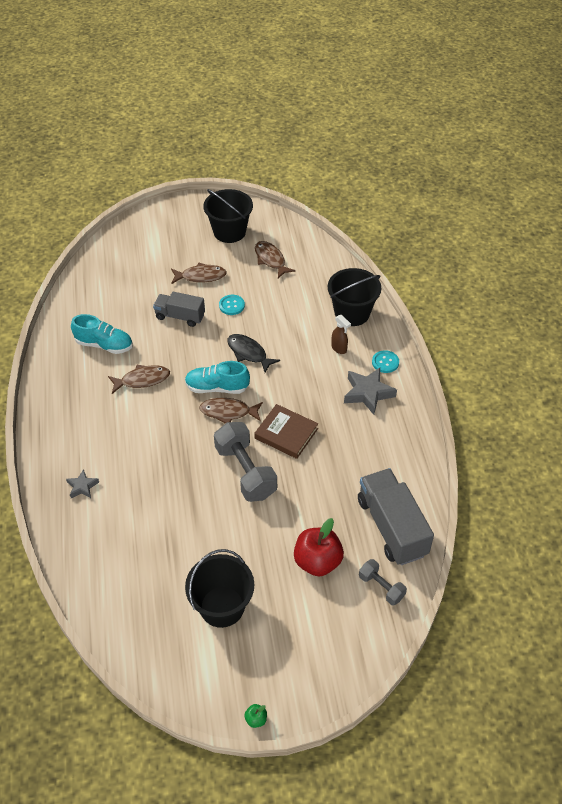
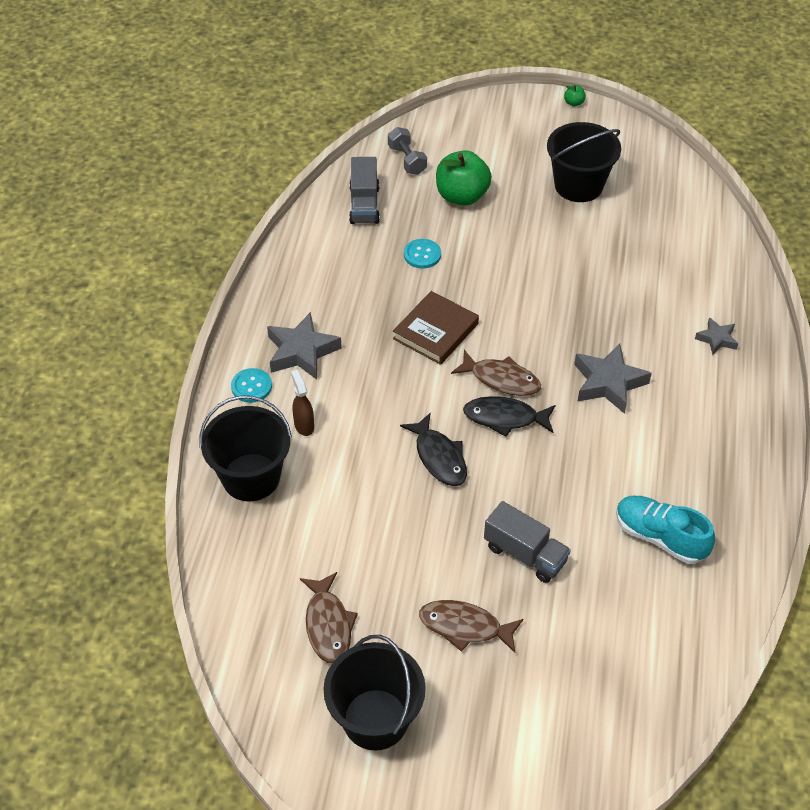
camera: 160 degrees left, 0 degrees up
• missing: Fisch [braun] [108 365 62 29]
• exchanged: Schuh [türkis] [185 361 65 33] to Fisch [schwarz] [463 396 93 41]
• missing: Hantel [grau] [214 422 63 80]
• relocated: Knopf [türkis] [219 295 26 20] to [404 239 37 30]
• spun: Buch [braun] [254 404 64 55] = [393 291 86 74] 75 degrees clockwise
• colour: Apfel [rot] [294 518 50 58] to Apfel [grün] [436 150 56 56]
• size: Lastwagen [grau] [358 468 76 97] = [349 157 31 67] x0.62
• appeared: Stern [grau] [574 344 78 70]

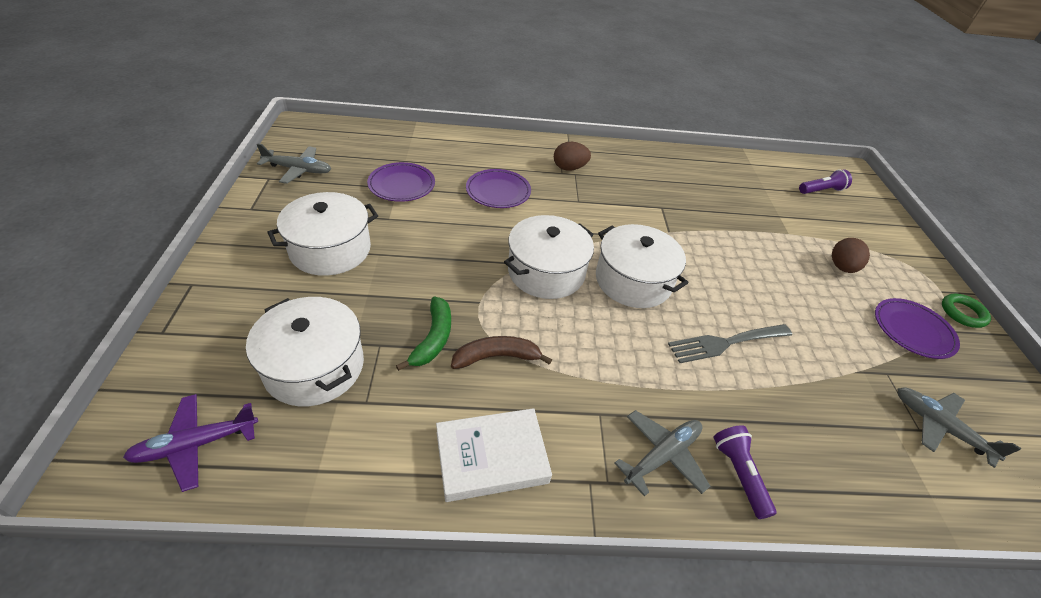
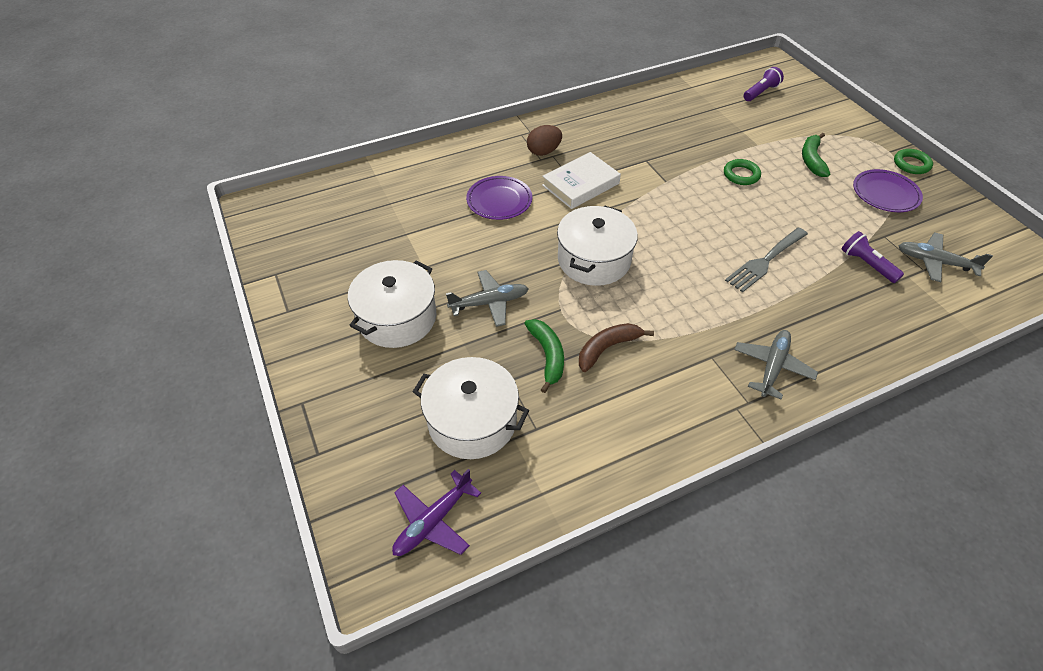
camera: 20 degrees left, 5 degrees up
• relocated: Flugzeug [grau] [257 143 74 41] to [446 270 83 57]
• missing: Teller [lila] [367 162 68 40]
• relocated: Buch [weiß] [436 408 116 94] to [542 152 79 57]
• missing: Kochtopf [weiß] [596 224 92 84]
• relocated: Taschenlampe [lila] [713 425 64 94] to [841 231 63 52]
• exchanged: Ei [braun] [832 238 38 35] to Banane [grün] [802 133 28 44]
• appeared: Ring [grün] [724 159 37 26]

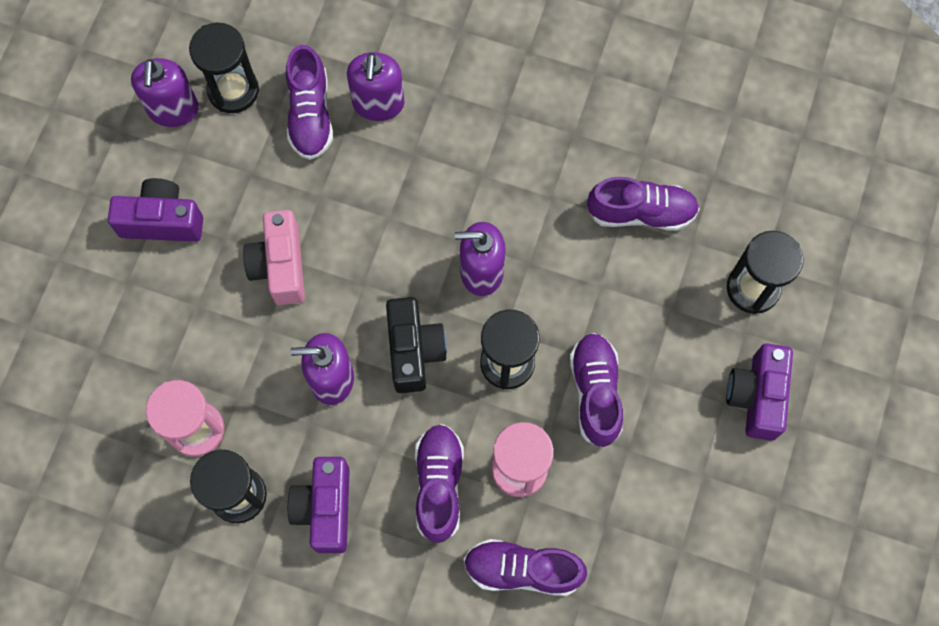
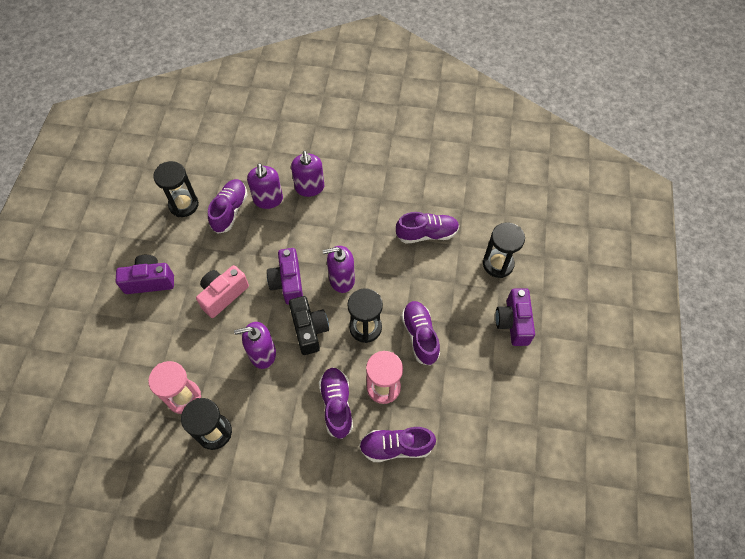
camera: 10 degrees left, 10 degrees down
• relocated: Seifenspender [lila] [131 58 68 69] to [291 151 33 46]
• spun: Kamera [rosa] [243 210 62 95] = [196 265 53 53] 60 degrees clockwise
• spun: Schuh [lila] [286 45 47 115] = [208 179 40 55] 150 degrees counterclockwise
• relocated: Kamera [lila] [287 457 63 96] to [267 248 36 57]

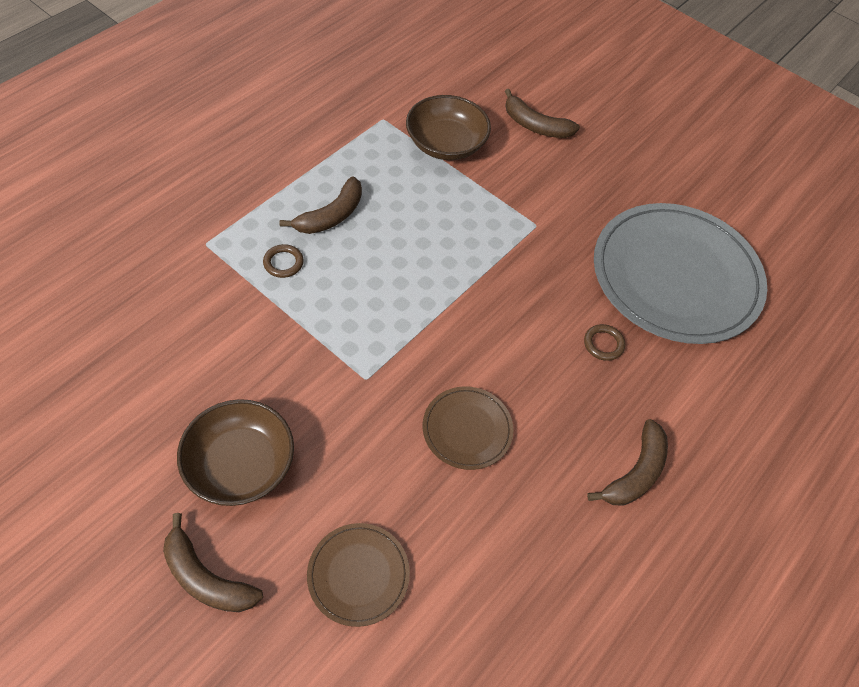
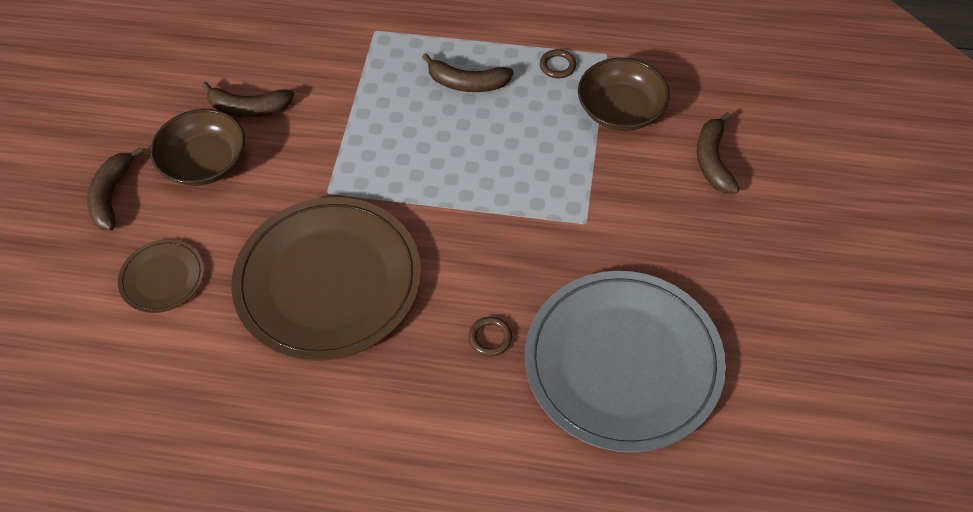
camera: 65 degrees right, 0 degrees up
• relocated: Ring [braun] [263 244 41 34] to [540 49 36 29]
• size: Teller [braun] [423 386 91 84] = [231 197 190 164] x2.19
• relocated: Banane [braun] [587 419 81 87] to [201 82 93 35]

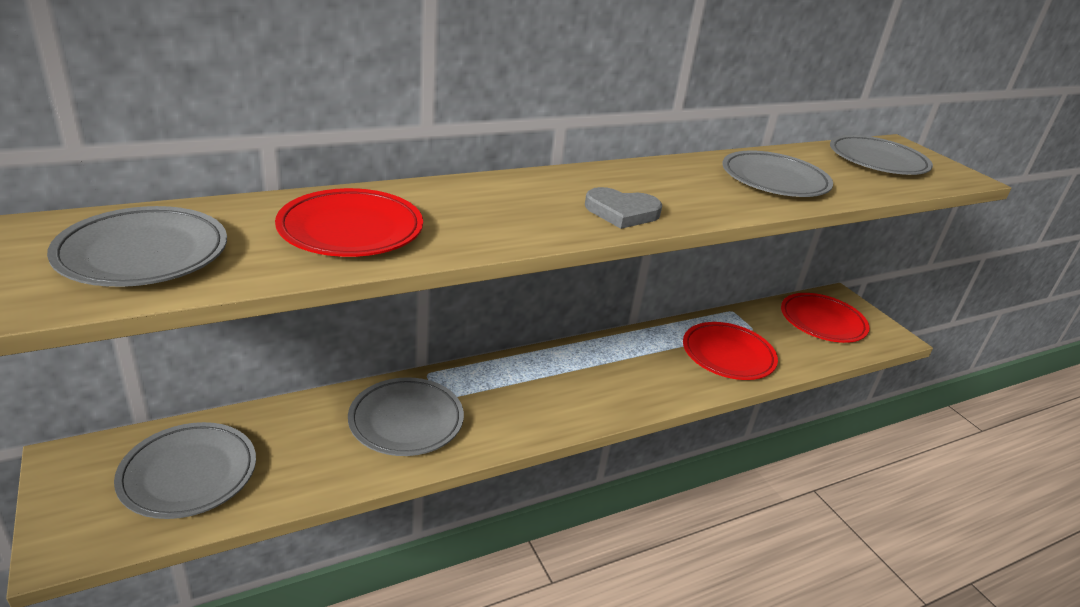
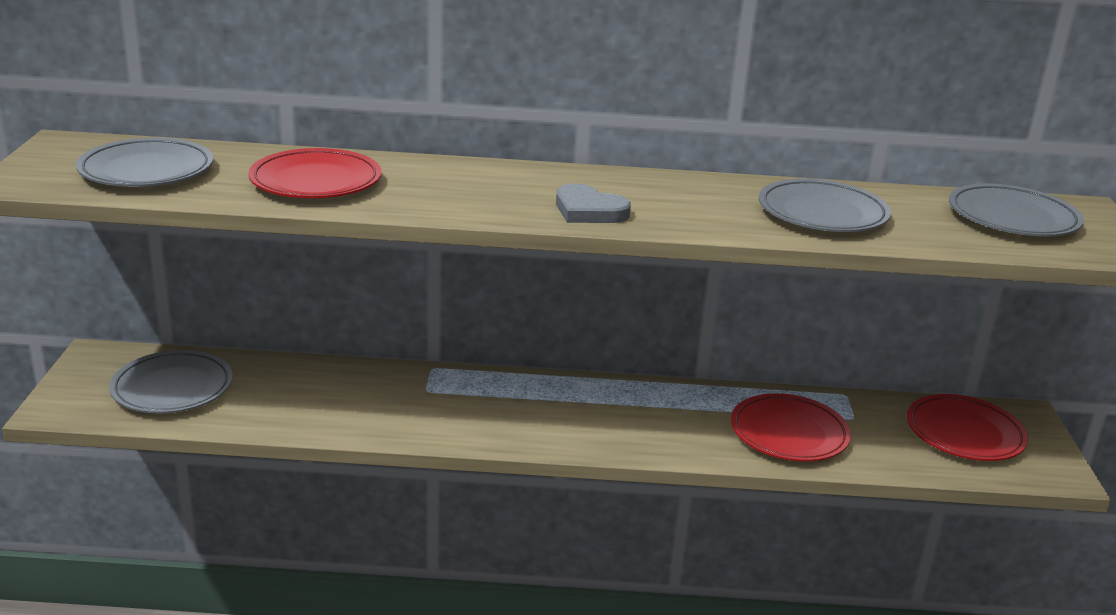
camera: 30 degrees right, 5 degrees down
• missing: Teller [grau] [348 377 116 79]

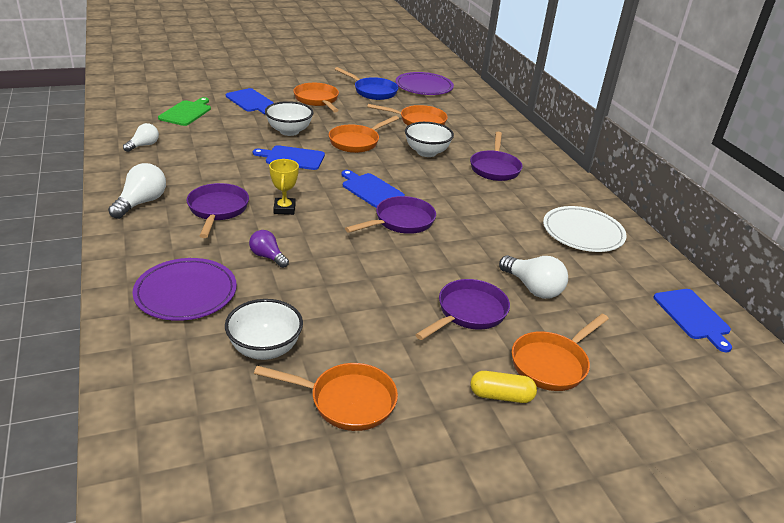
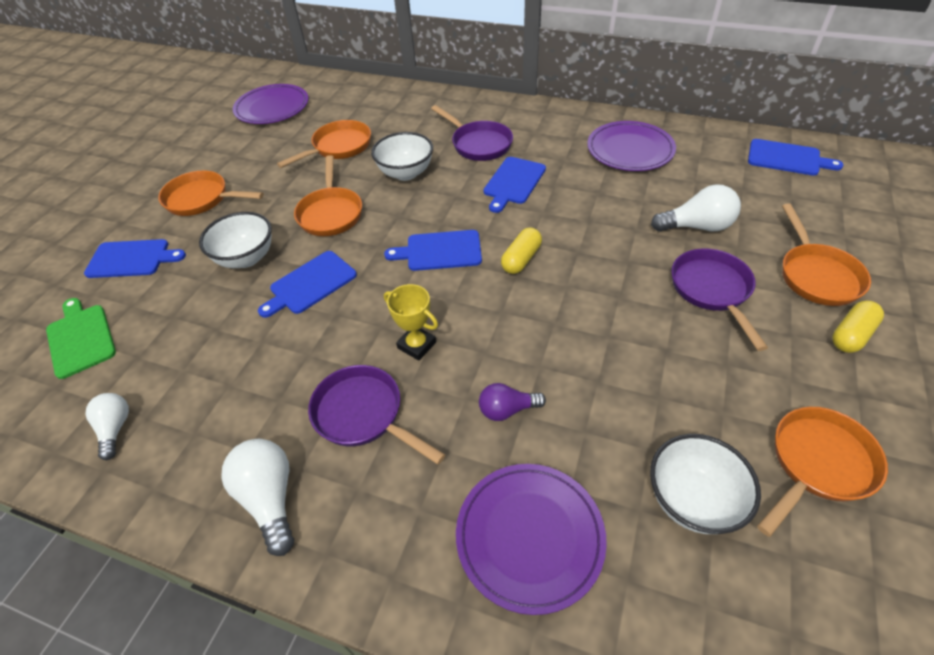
camera: 45 degrees left, 15 degrees up
• missing: Pfanne [blau] [335 67 63 33]
• exchanged: Pfanne [lila] [345 196 91 38] to Kapsel [gelb] [501 227 41 47]
• colour: Teller [weiß] [543 206 84 46] to Teller [lila] [587 121 89 50]
• appeared: Schneidebrett [blau] [484 157 62 56]

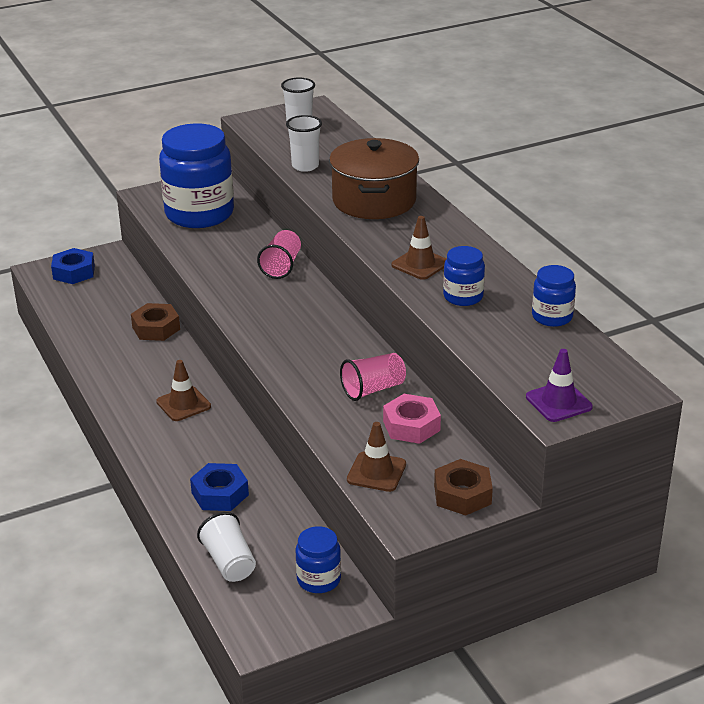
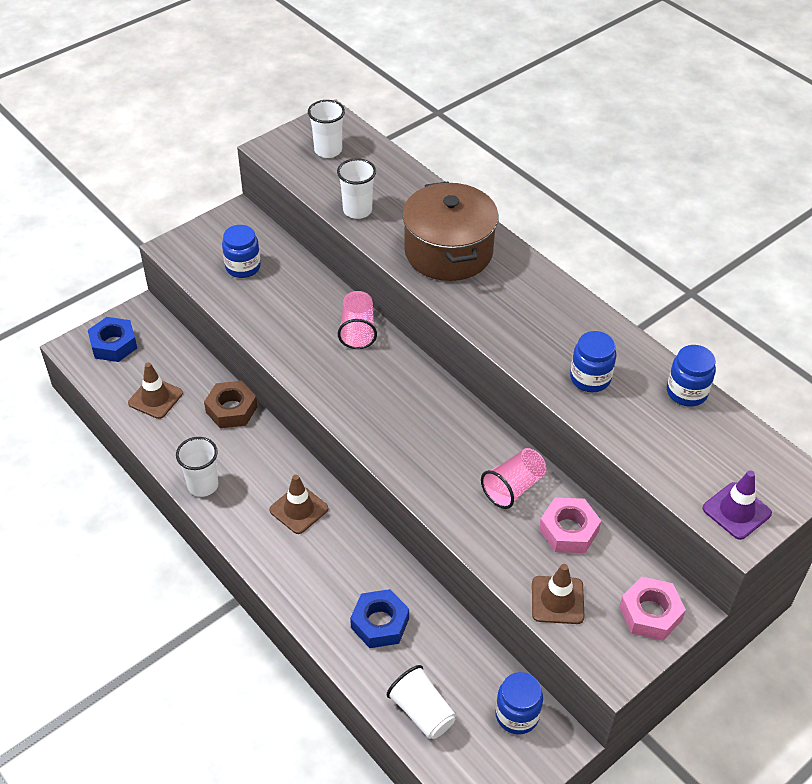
camera: 15 degrees left, 15 degrees up
• size: Einmachglas [blau] [159 123 75 105] = [222 225 39 53] x0.48
• relocated: Leitkegel [braun] [392 216 54 64] to [128 362 55 57]
• colour: Sechskantmutter [braun] [434 459 59 57] to Sechskantmutter [rosa] [619 576 67 65]
• appeared: Becher [weiß] [176 437 42 60]

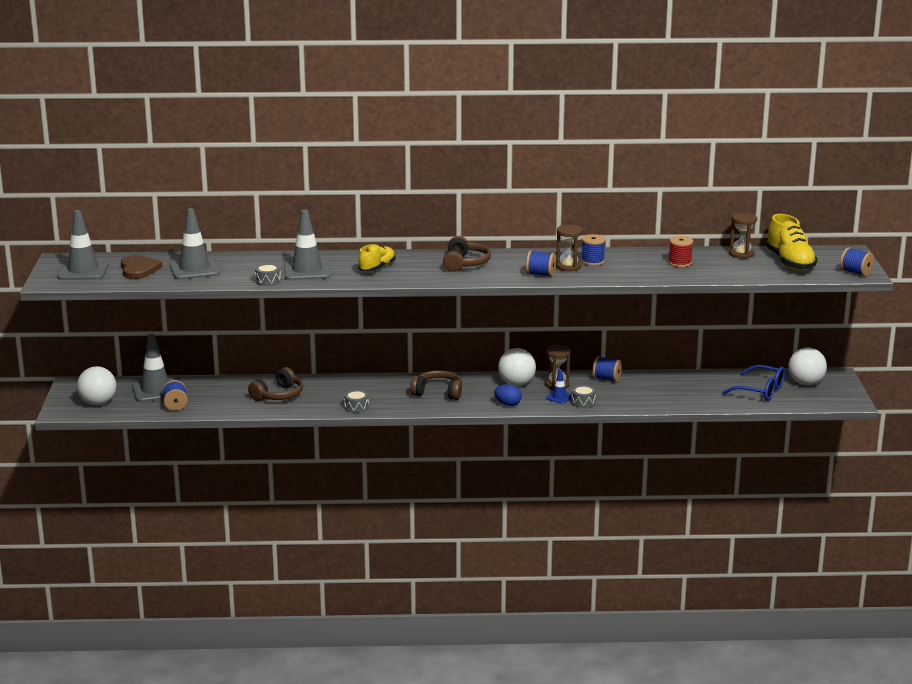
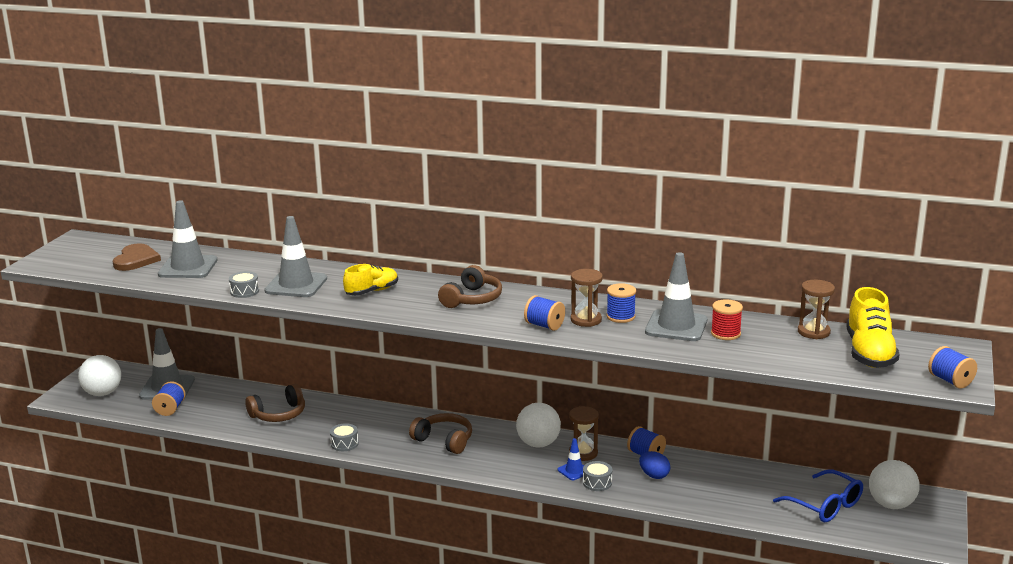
camera: 20 degrees right, 0 degrees up
• relocated: Leitkegel [grau] [57 210 51 70] to [645 252 62 89]
• relocated: Ei [blau] [494 384 28 22] to [639 451 31 28]

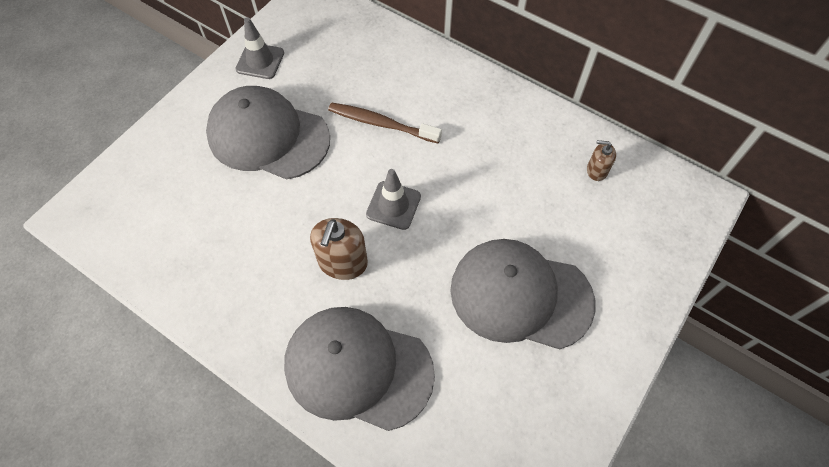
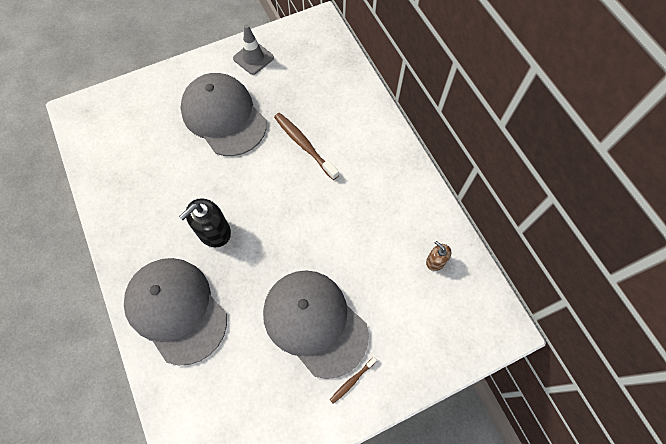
camera: 30 degrees right, 5 degrees up
• colour: Seifenspender [braun] [310 218 58 62] to Seifenspender [schwarz] [179 198 52 49]
• missing: Leitkegel [grau] [366 169 55 61]
• appeared: Zahnbürste [braun] [330 357 47 47]

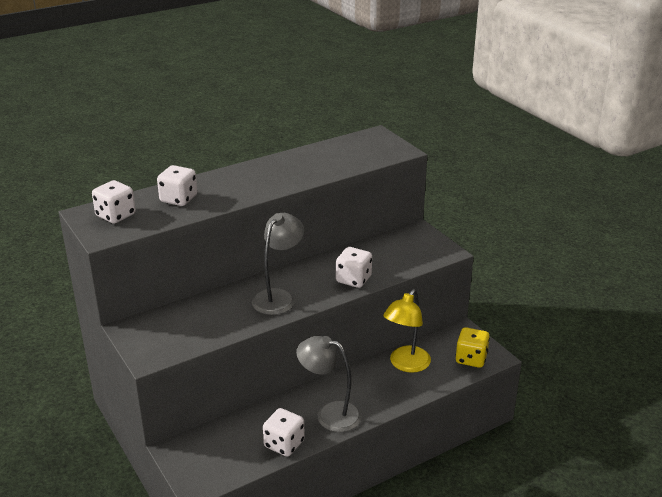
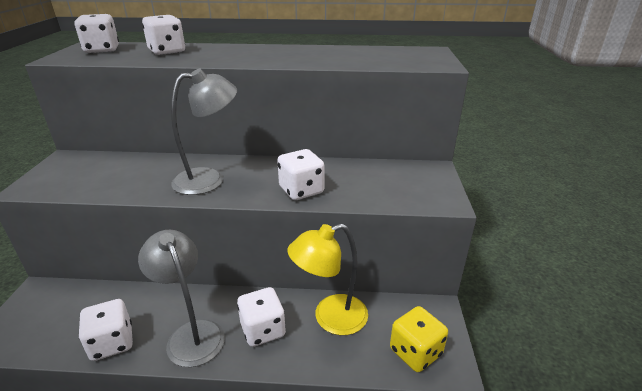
camera: 35 degrees right, 0 degrees up
• appeared: Spielwürfel [weiß] [237 287 49 60]

